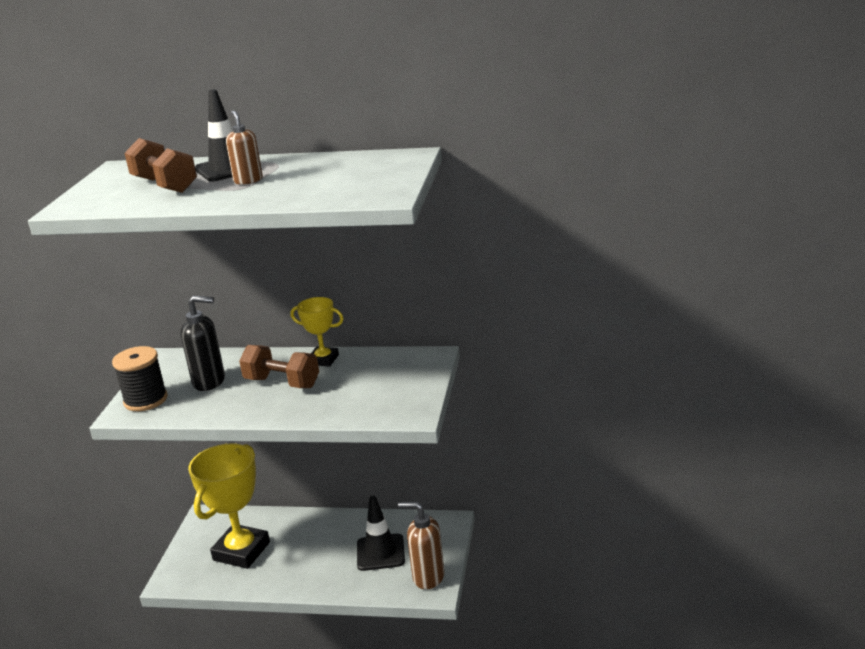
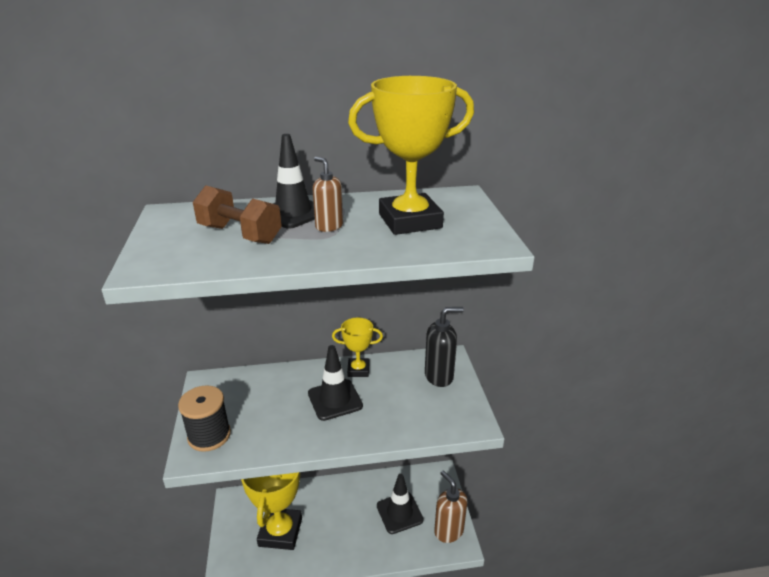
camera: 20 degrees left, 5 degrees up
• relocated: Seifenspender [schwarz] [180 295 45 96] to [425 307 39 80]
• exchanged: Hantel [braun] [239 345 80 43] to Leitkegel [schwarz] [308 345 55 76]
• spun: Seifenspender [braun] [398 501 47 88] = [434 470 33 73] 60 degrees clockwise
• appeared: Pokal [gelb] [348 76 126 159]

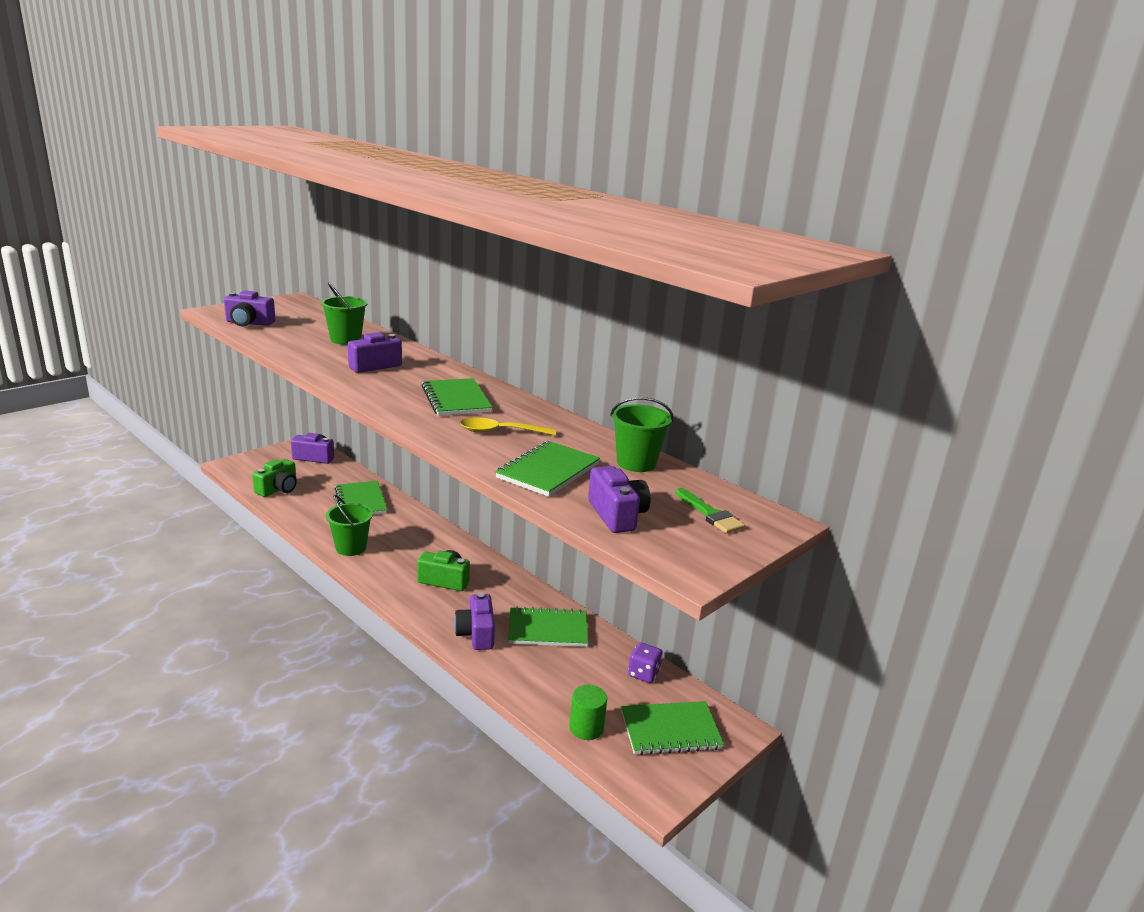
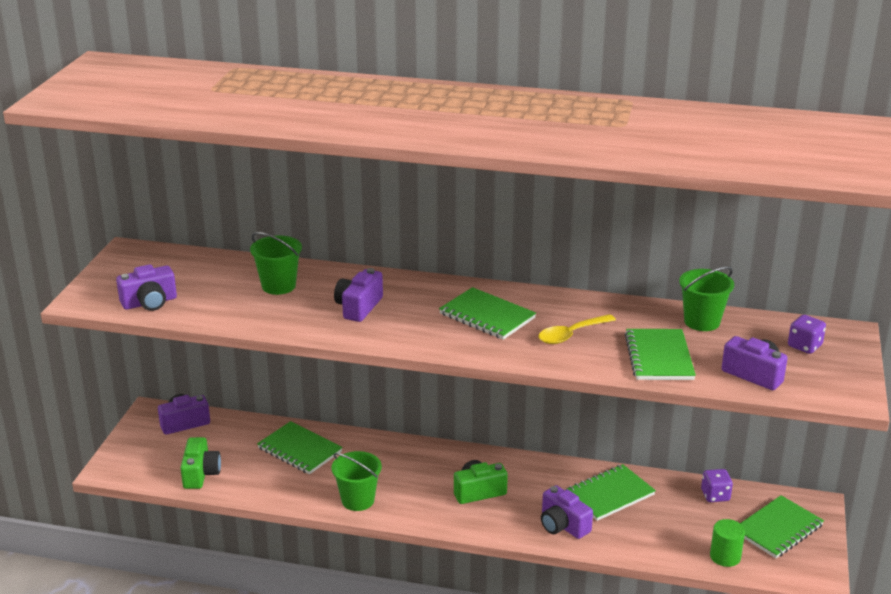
camera: 30 degrees left, 5 degrees up
• exchanged: Pinsel [grün] [675 488 70 45] to Spielwürfel [lila] [788 315 38 39]

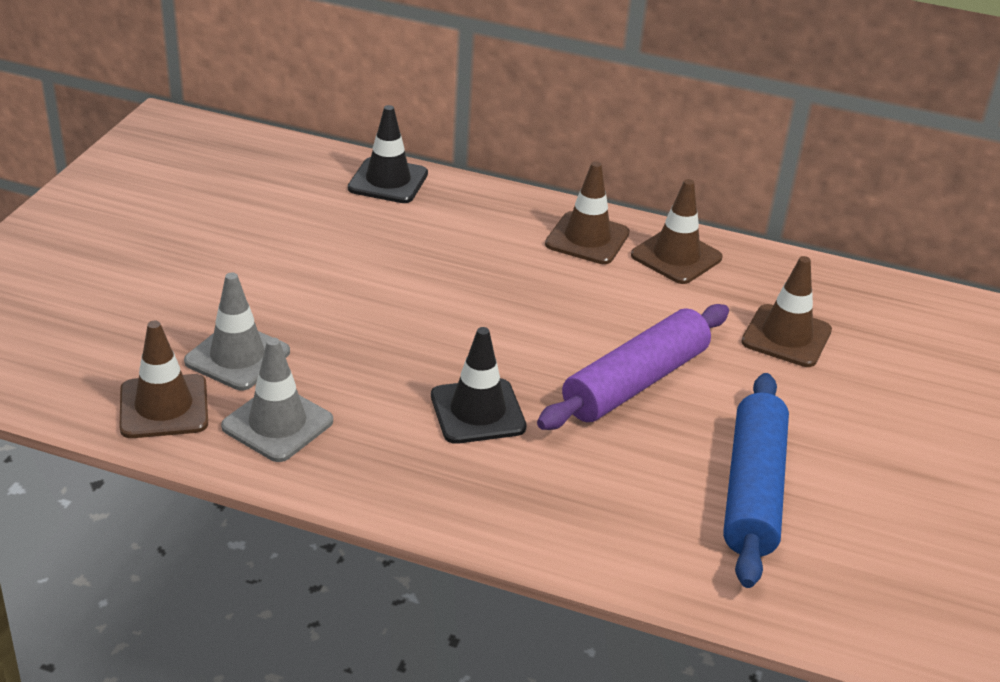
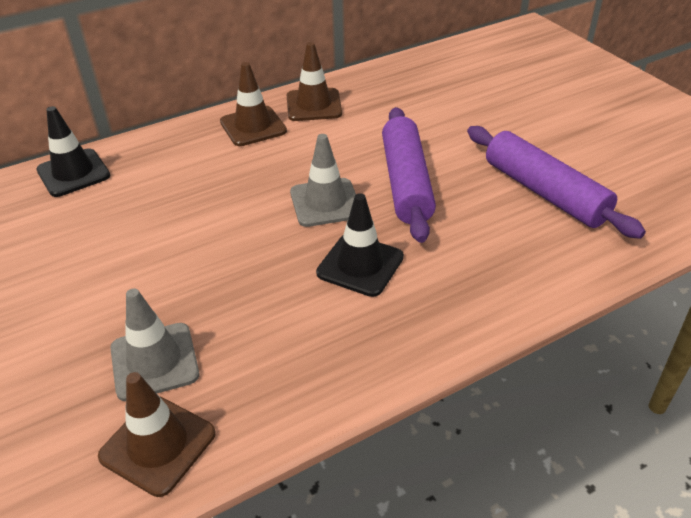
camera: 45 degrees left, 5 degrees up
• relocated: Leitkegel [grau] [221 338 112 124] to [290 134 66 93]
• colour: Nudelholz [blau] [723 373 66 215] to Nudelholz [lila] [467 126 179 113]
• missing: Leitkegel [braun] [741 256 91 111]

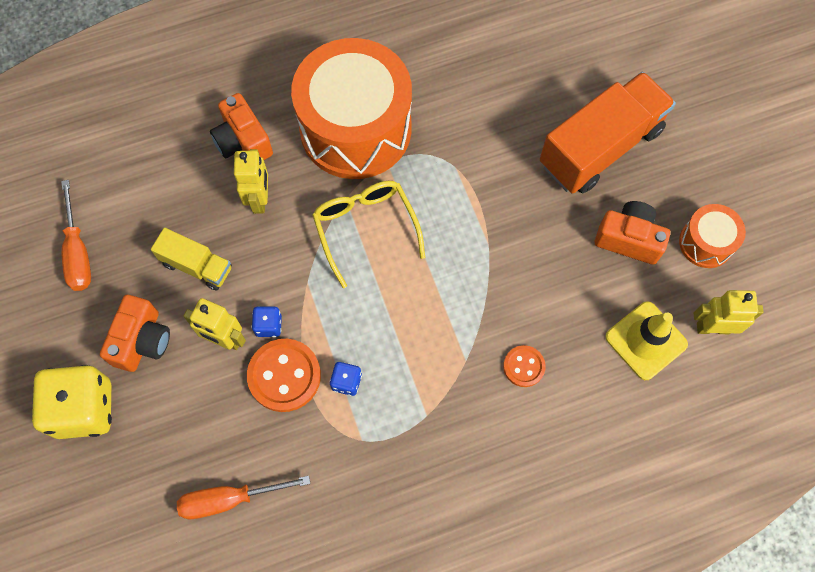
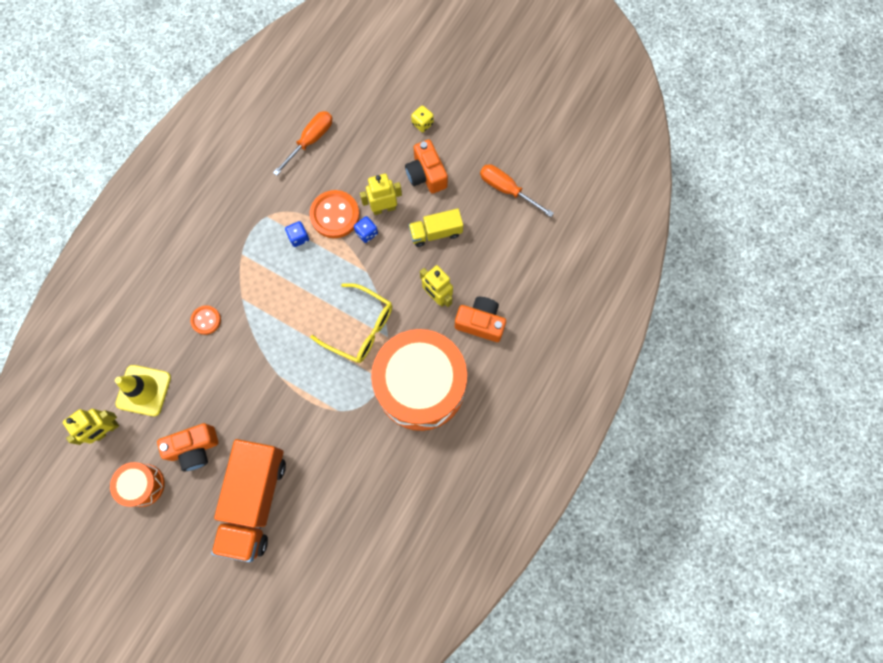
camera: 140 degrees right, 5 degrees up
• size: Spielwürfel [gelb] [32 365 80 74] = [411 106 23 26] x0.44

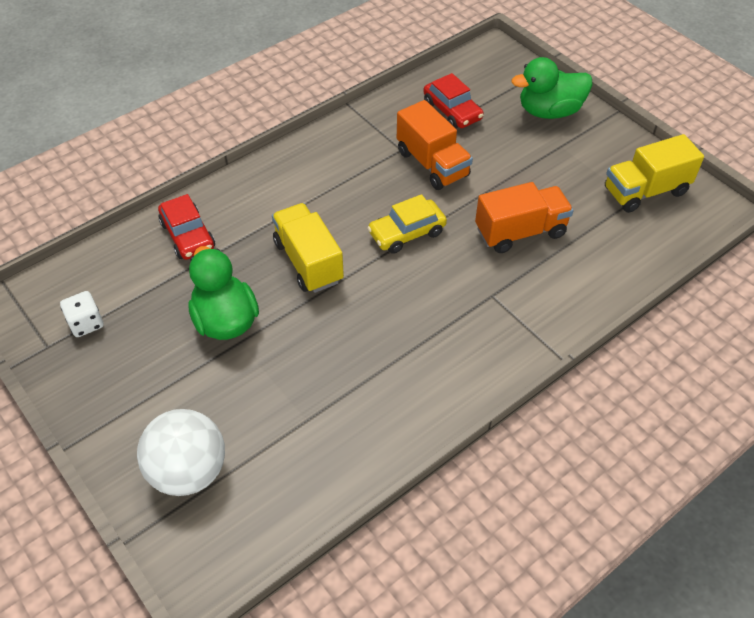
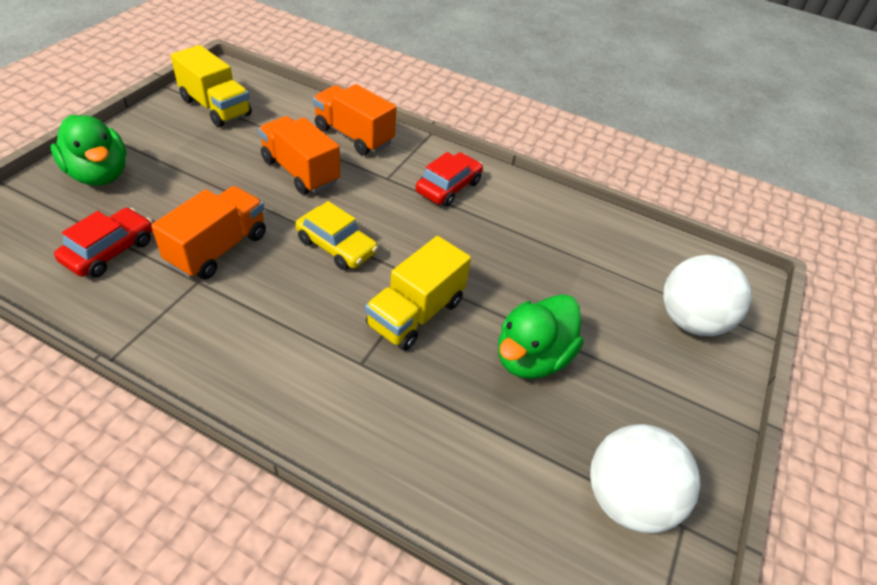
camera: 120 degrees left, 5 degrees down
• exchanged: Spielwürfel [weiß] [60 291 44 46] to Ball [weiß] [590 424 110 109]
• relocated: Auto [rot] [158 194 57 66] to [416 152 67 55]
• appeared: Lastwagen [orange] [313 84 84 71]

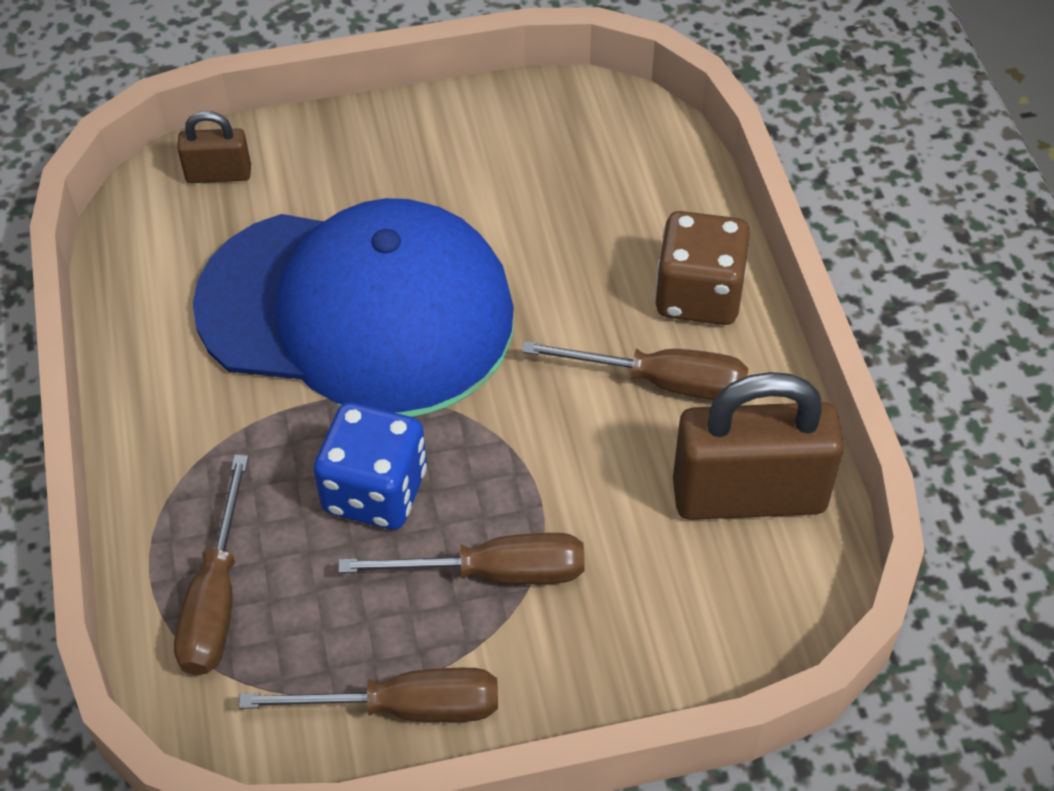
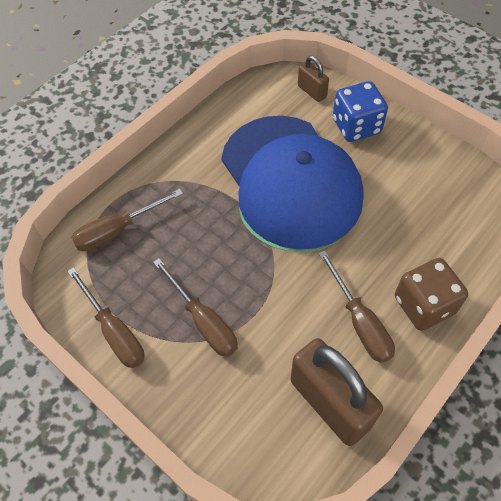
camera: 55 degrees right, 5 degrees up
• relocated: Spielwürfel [blau] [314 403 113 127] to [333 81 55 61]

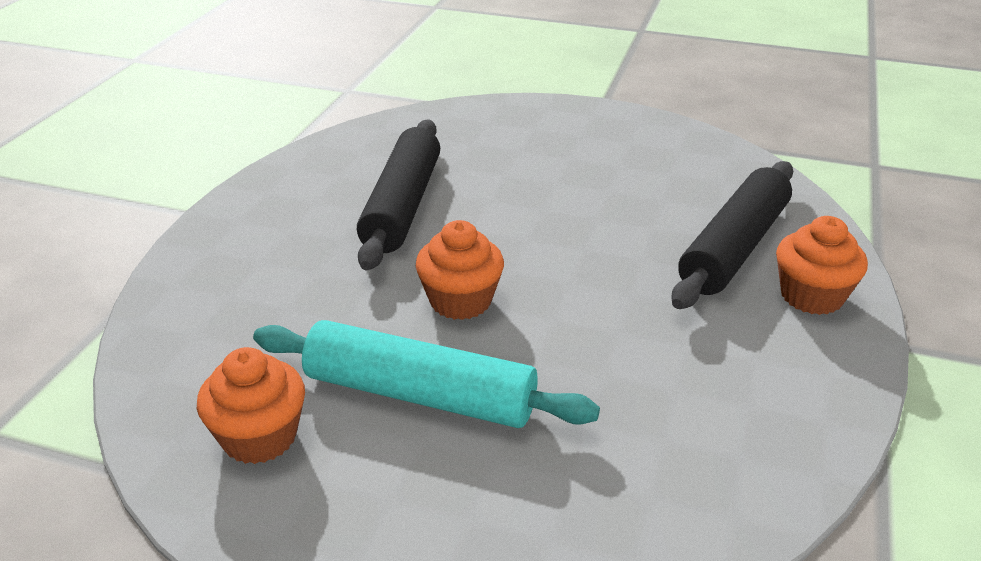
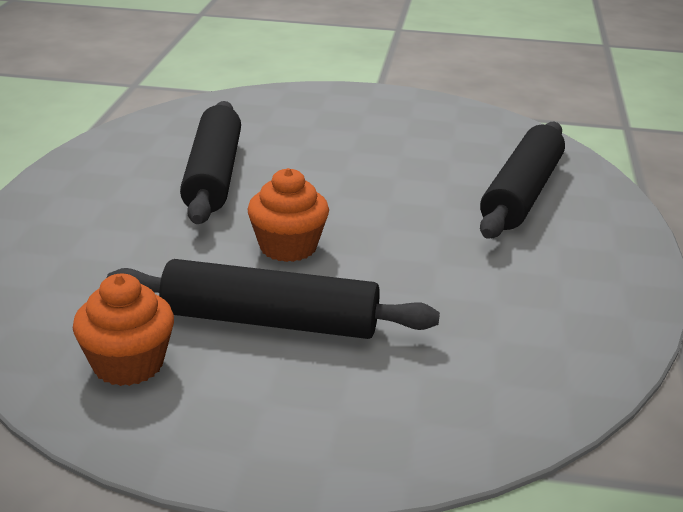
camera: 10 degrees left, 5 degrees down
• colour: Nudelholz [türkis] [253 320 347 108] to Nudelholz [schwarz] [107 259 333 80]
• missing: Muffin [orange] [776 216 92 99]

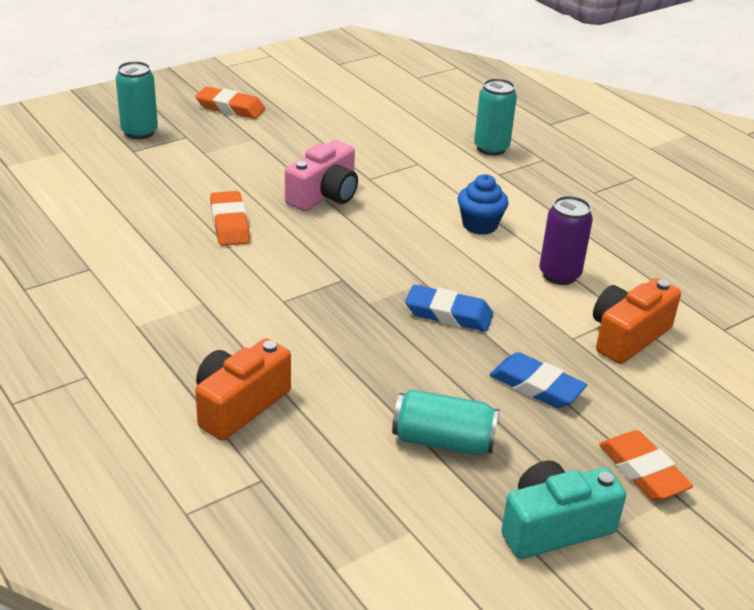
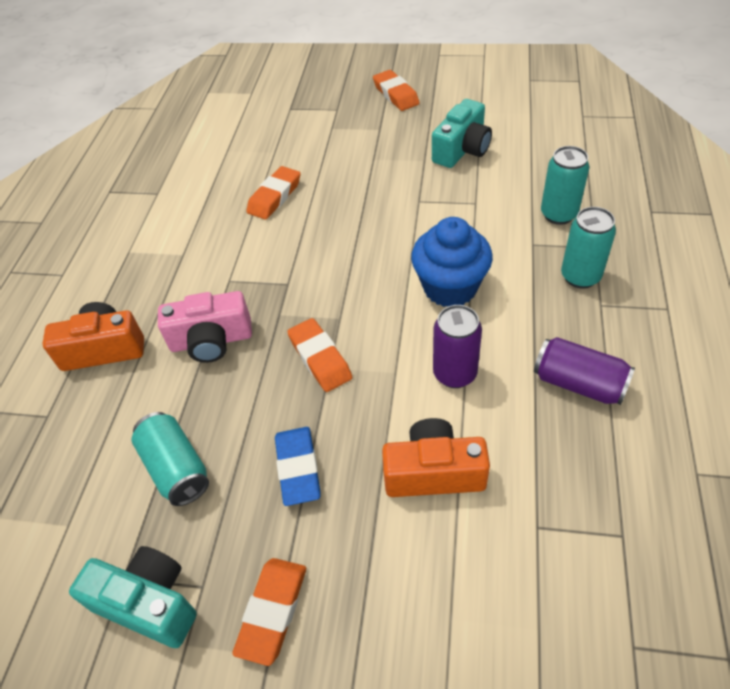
camera: 50 degrees right, 15 degrees up
• relocated: Dose [türkis] [116 61 42 78] to [561 207 55 81]
• relocated: Kamera [rosa] [285 140 73 71] to [158 291 94 72]
• colour: Radiergummi [blau] [405 285 88 46] to Radiergummi [orange] [287 318 65 74]
• size: Muffin [blau] [458 174 51 61] = [411 217 82 90] x1.55
• appeared: Kamera [türkis] [432 99 60 69]
• appeared: Dose [lila] [534 337 101 68]

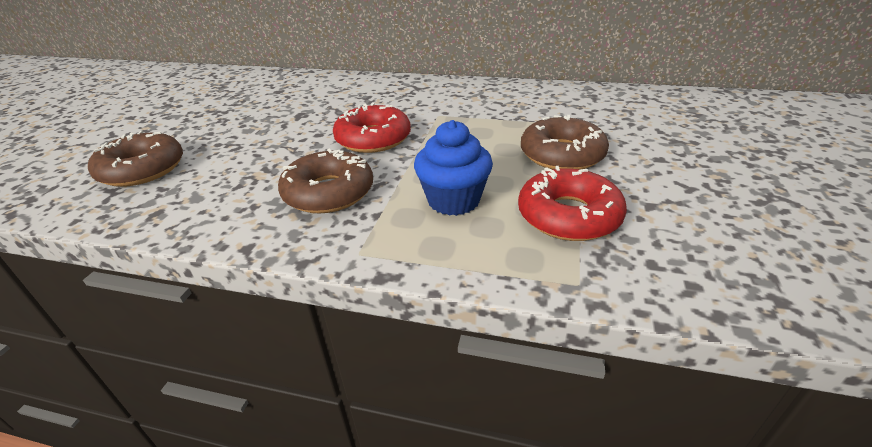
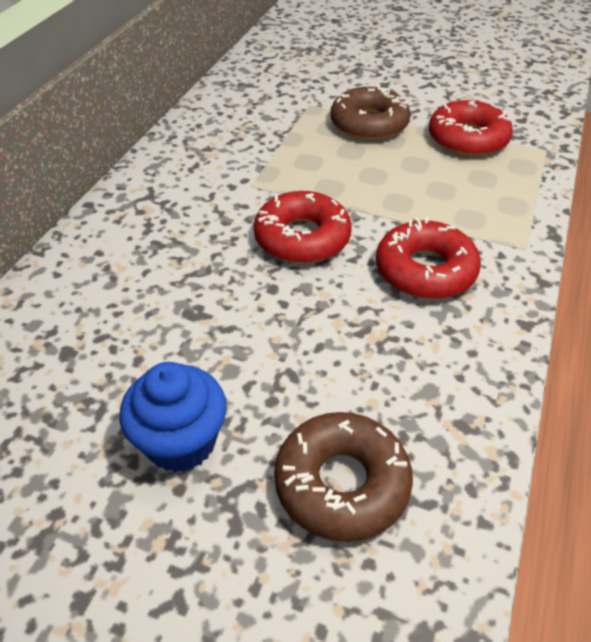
camera: 85 degrees left, 10 degrees up
• colour: Donut [braun] [278 149 95 64] to Donut [rot] [376 217 105 82]
• relocated: Muffin [blau] [414 120 79 96] to [119 362 108 110]

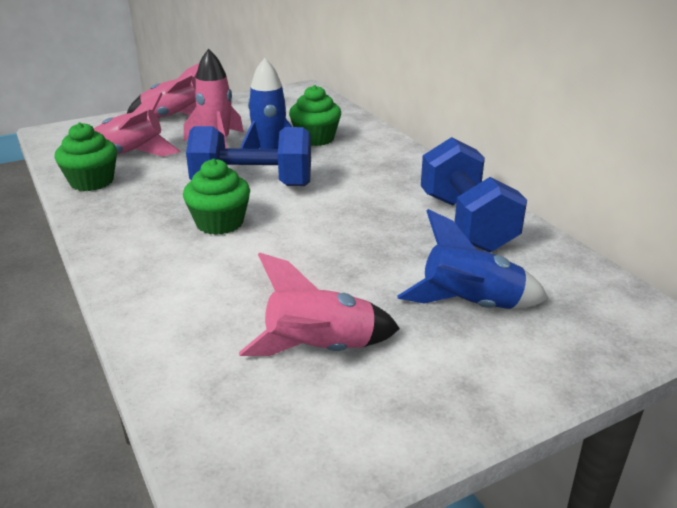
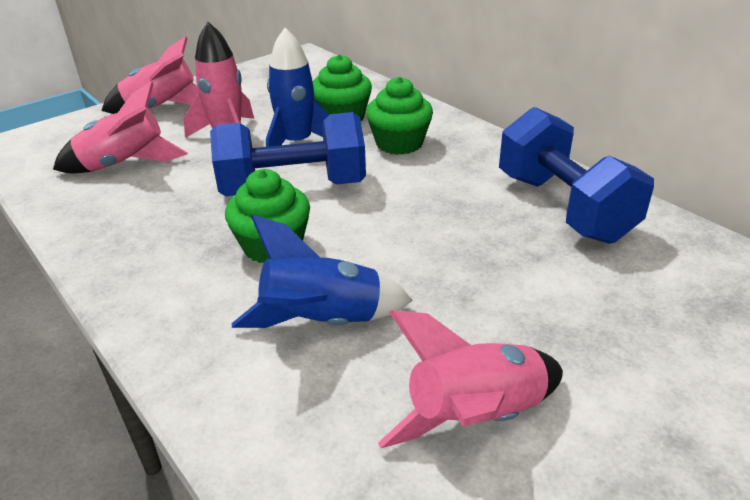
camera: 10 degrees left, 5 degrees up
• relocated: Muffin [grün] [54 122 63 69] to [366 77 67 78]
• relocated: Rakete [blau] [397 209 152 100] to [232 215 181 113]

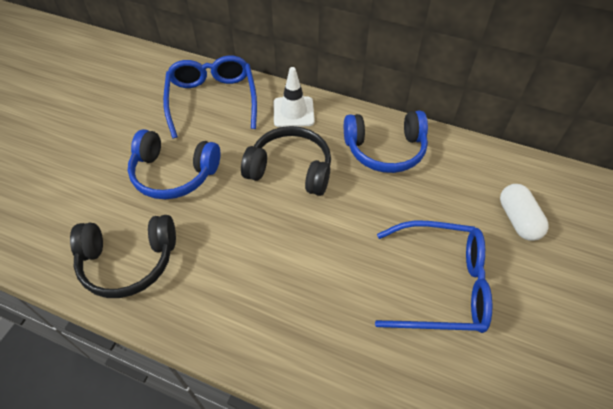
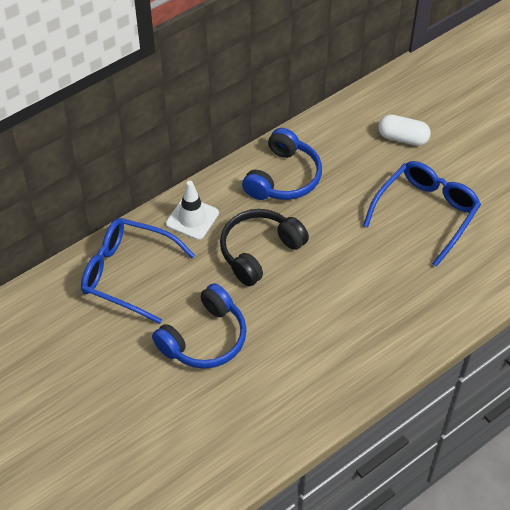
camera: 60 degrees left, 0 degrees up
• missing: Kopfhörer [schwarz] [70 215 106 83]

